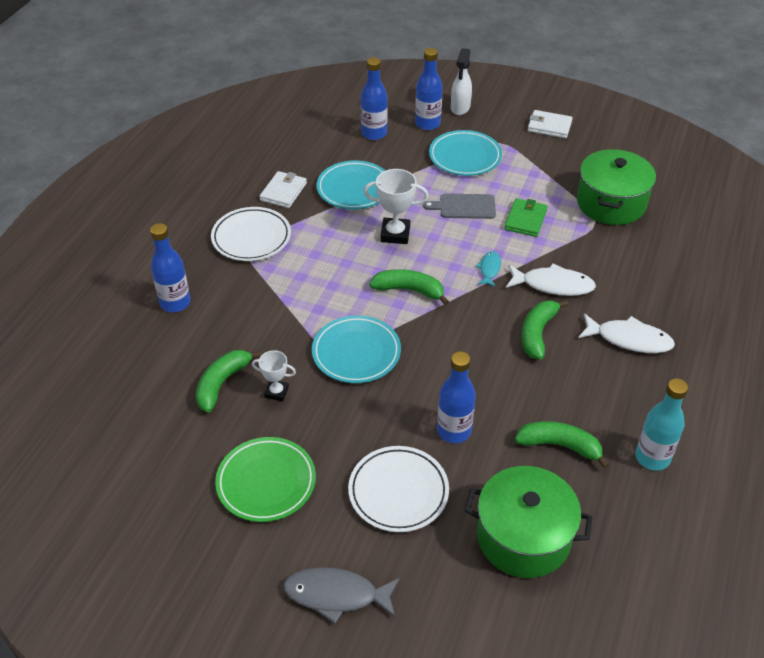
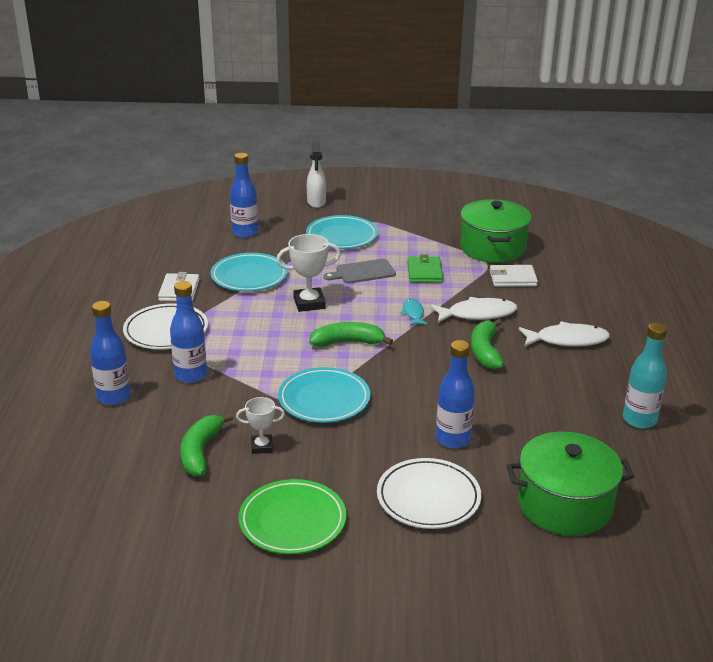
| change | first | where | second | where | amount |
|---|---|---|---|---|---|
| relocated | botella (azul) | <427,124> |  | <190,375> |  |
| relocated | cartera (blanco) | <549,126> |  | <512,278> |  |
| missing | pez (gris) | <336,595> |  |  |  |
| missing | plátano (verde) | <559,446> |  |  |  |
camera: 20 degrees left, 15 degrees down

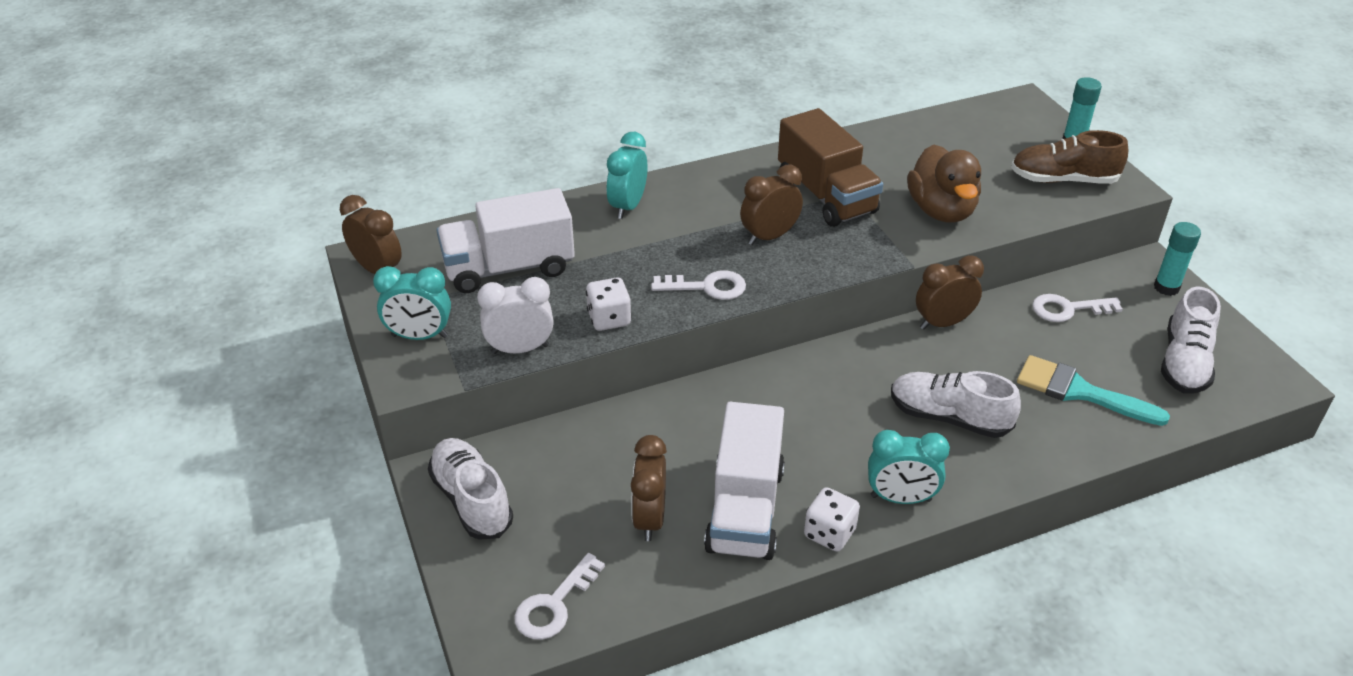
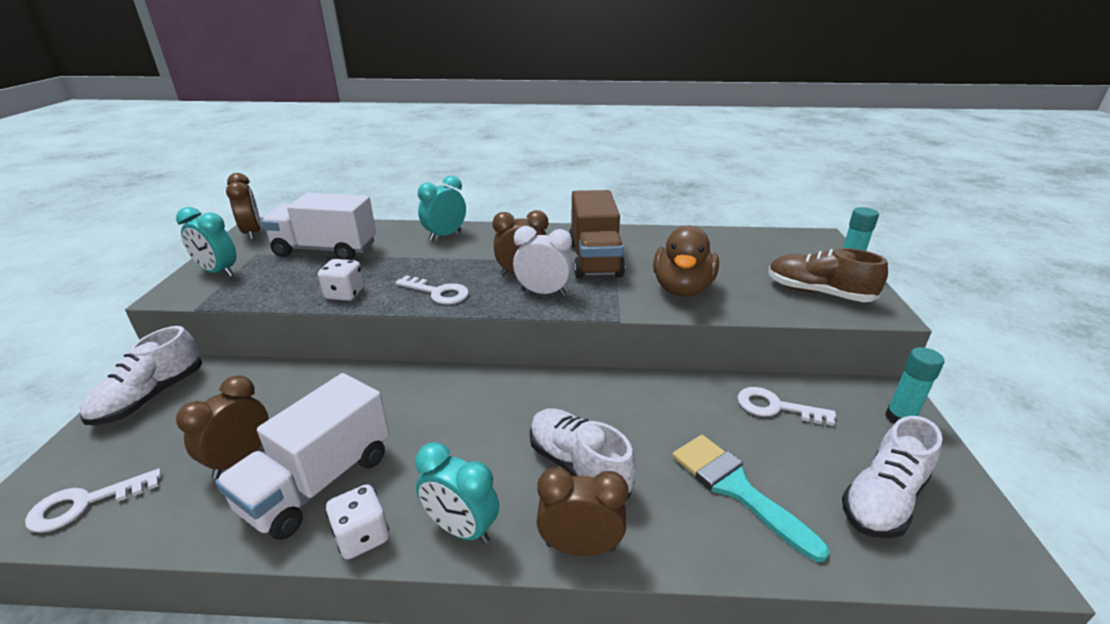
| change | first | where | second | where | amount |
|---|---|---|---|---|---|
| spun | zapato (blanco) | <472,500> |  | <150,397> | 150 degrees counterclockwise |
| relocated | despertador (blanco) | <520,349> |  | <543,293> |  |
| relocated | despertador (marrón) | <943,323> |  | <580,547> |  |
camera: 25 degrees right, 10 degrees down

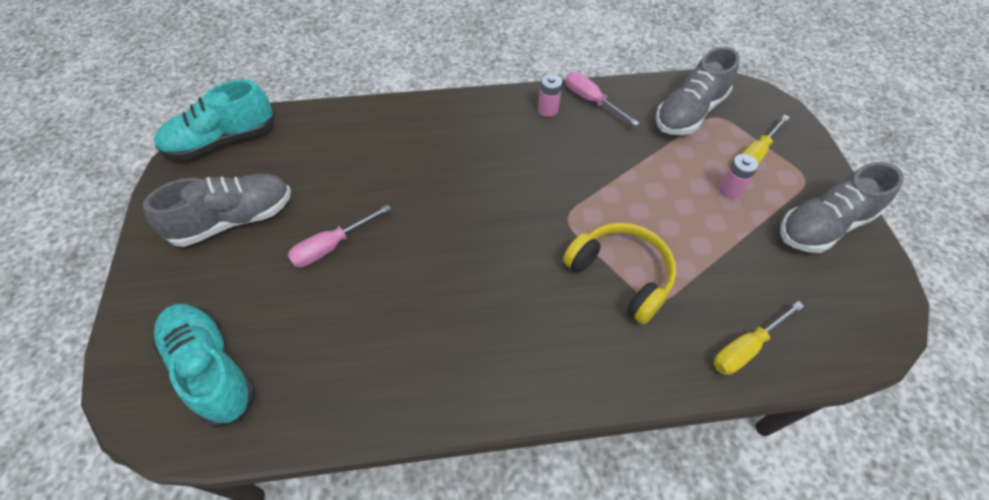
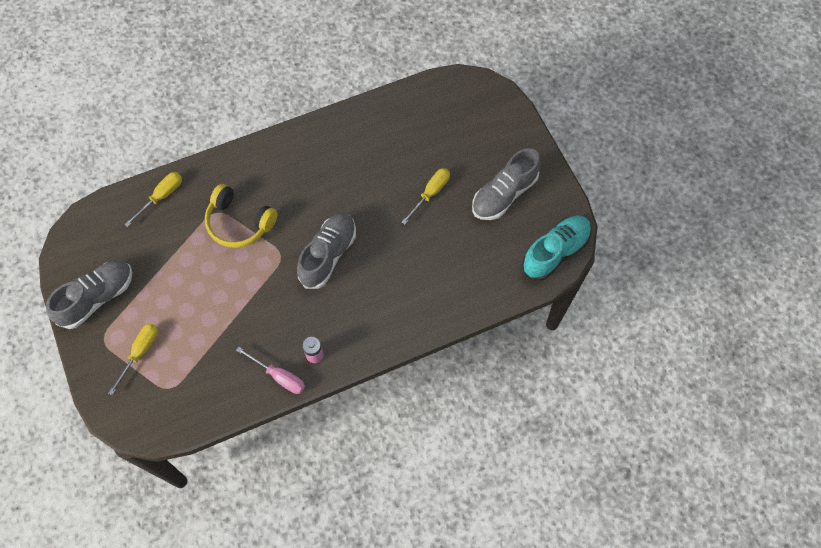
| change | first | where | second | where | amount |
|---|---|---|---|---|---|
| relocated | zapato (gris) | <689,112> |  | <328,255> |  |
| colour | destornillador (rosa) | <331,246> | destornillador (amarillo) | <430,193> |  |
| missing | zapato (turquesa) | <211,369> |  |  |  |
| missing | pila (rosa) | <729,190> |  |  |  |
camera: 165 degrees right, 10 degrees up

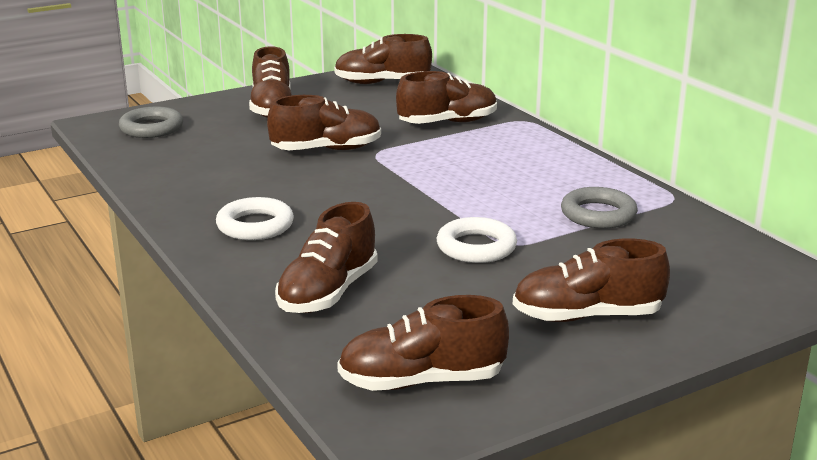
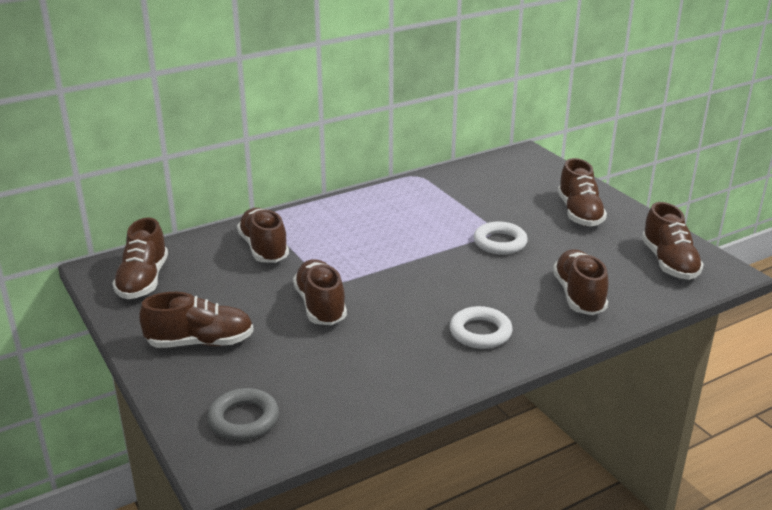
| change | first | where | second | where | amount |
|---|---|---|---|---|---|
| spun | zapato (marrón) | <328,292> |  | <579,295> | 120 degrees counterclockwise |
| missing | anillo (gris) | <598,214> |  |  |  |
camera: 90 degrees left, 5 degrees up

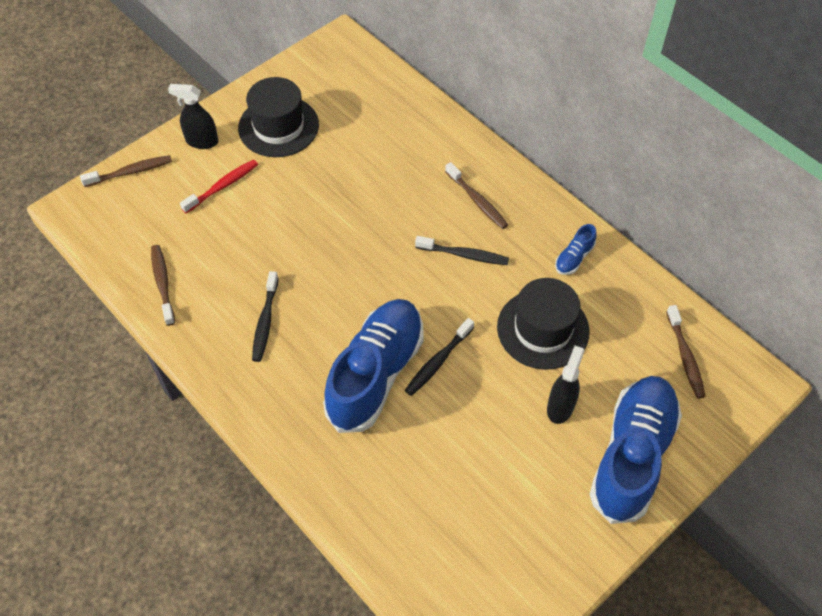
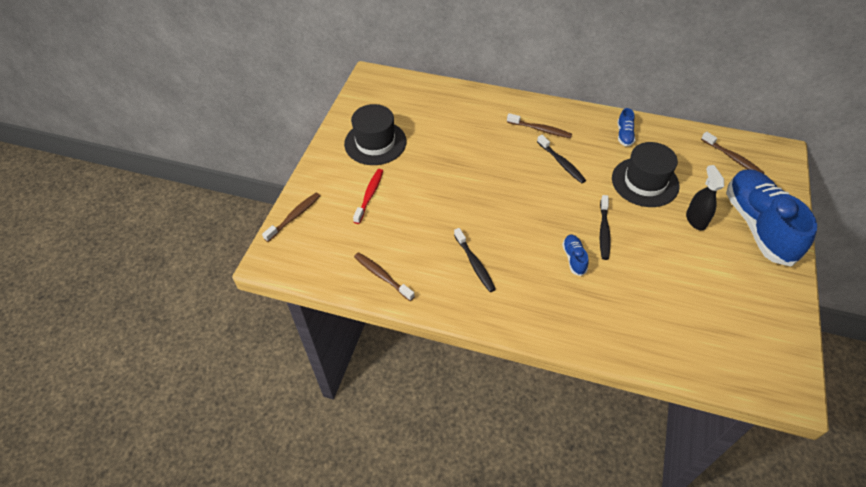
| change | first | where | second | where | amount |
|---|---|---|---|---|---|
| spun | cepillo de dientes (negro) | <464,255> |  | <561,163> | 75 degrees clockwise |
| size | zapato (azul) | <375,374> |  | <574,258> | x0.41 |
| missing | pulverizador (negro) | <202,141> |  |  |  |
camera: 30 degrees left, 5 degrees down

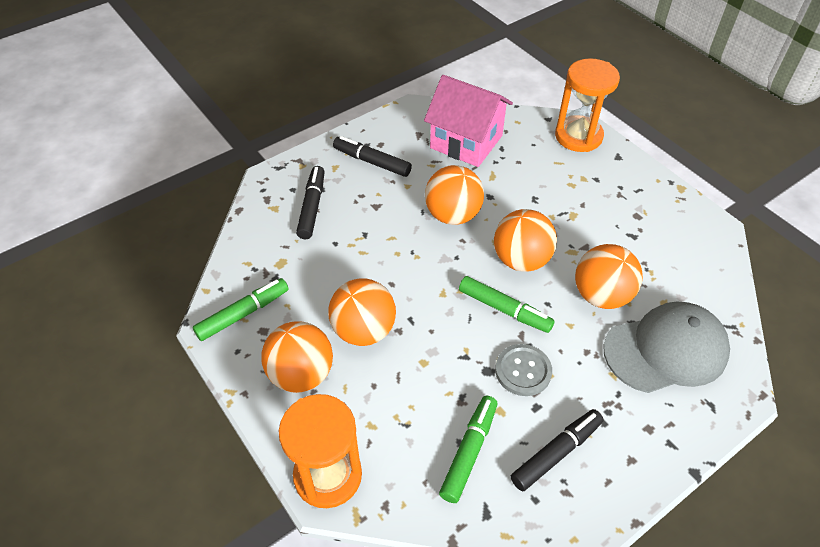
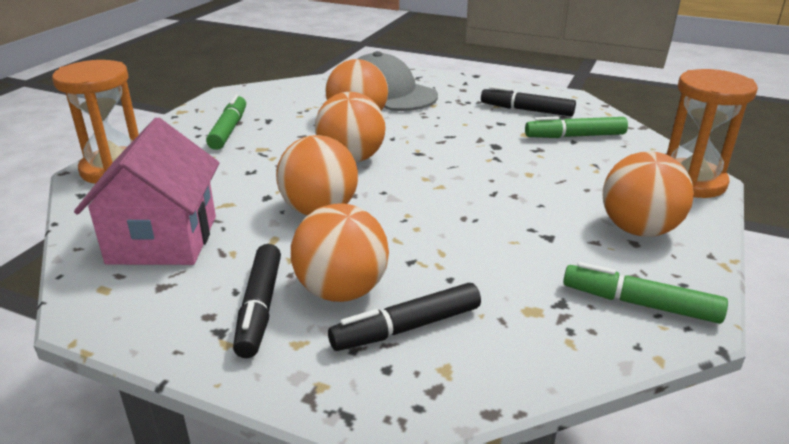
| change | first | where | second | where | amount |
|---|---|---|---|---|---|
| relocated | rotulador (verde) | <504,309> |  | <229,130> |  |
| relocated | pelota (naranja) | <363,330> |  | <342,291> |  |
| missing | botón (gris) | <523,371> |  |  |  |
camera: 120 degrees left, 20 degrees down

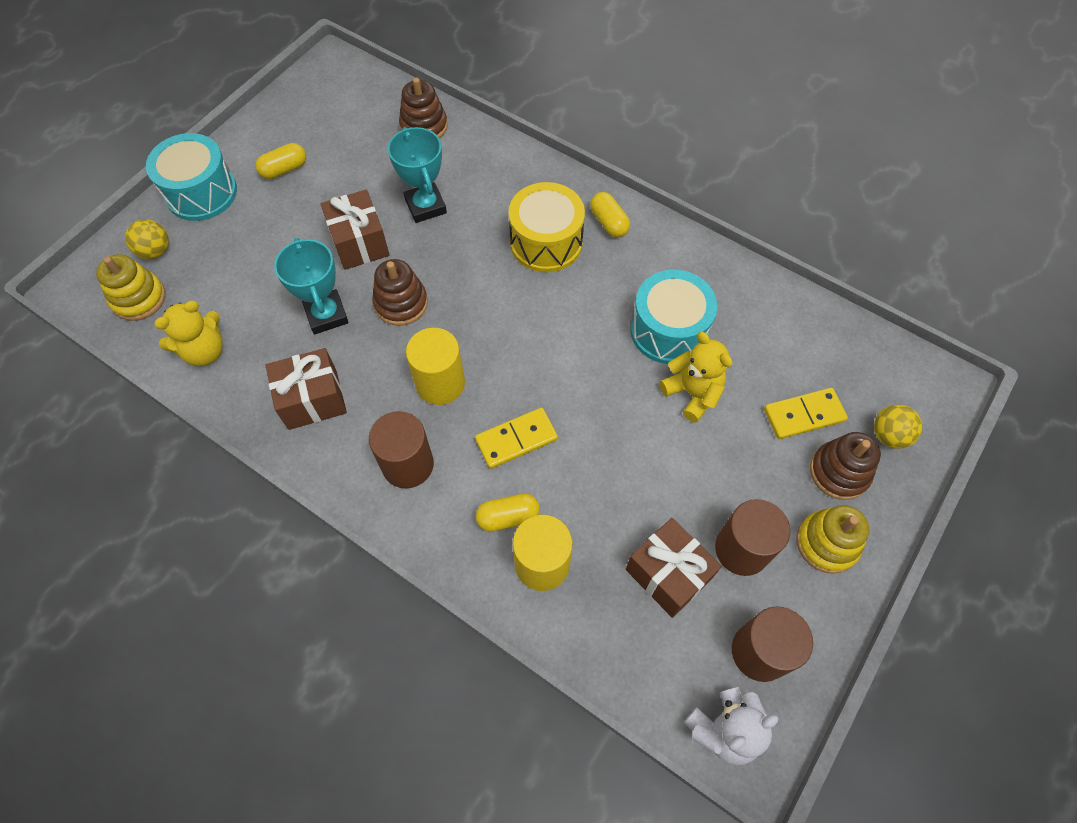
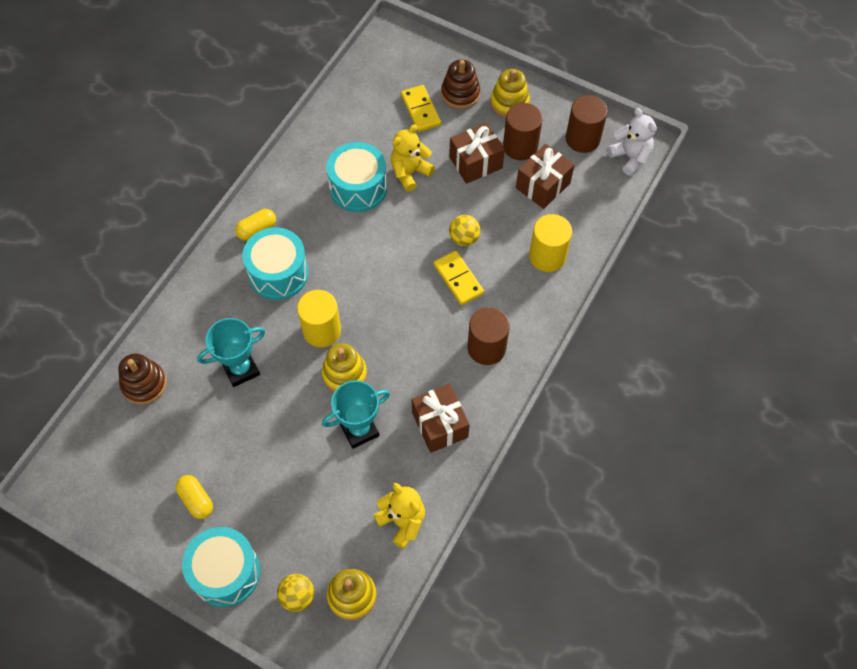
| change | first | where | second | where | amount |
|---|---|---|---|---|---|
| colour | tambor (amarillo) | <546,242> | tambor (turquesa) | <278,273> |  |
| relocated | cilindro (amarillo) | <440,383> |  | <322,330> |  |
| colour | juguete apilable (marrón) | <401,303> | juguete apilable (amarillo) | <344,374> |  |
| relocated | regalo (marrón) | <359,243> |  | <475,162> |  |
| relocated | pelota (amarillo) | <888,435> |  | <464,238> |  |
| missing | cápsula (amarillo) | <508,517> |  |  |  |
camera: 95 degrees left, 0 degrees up

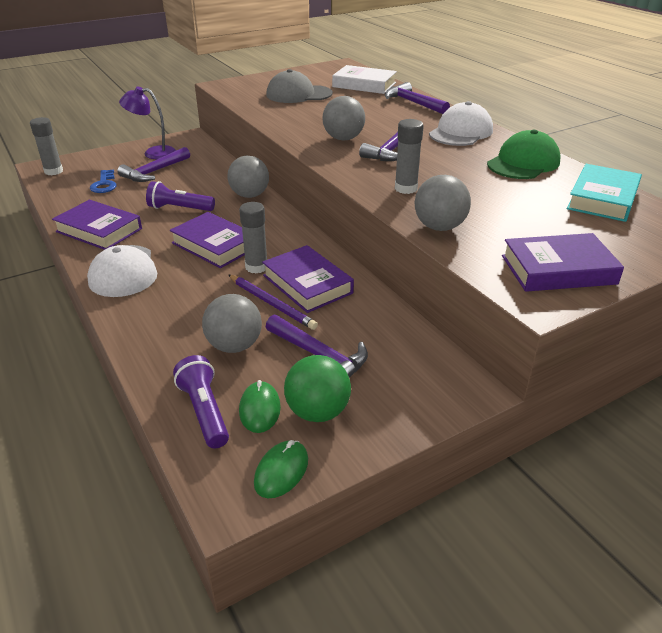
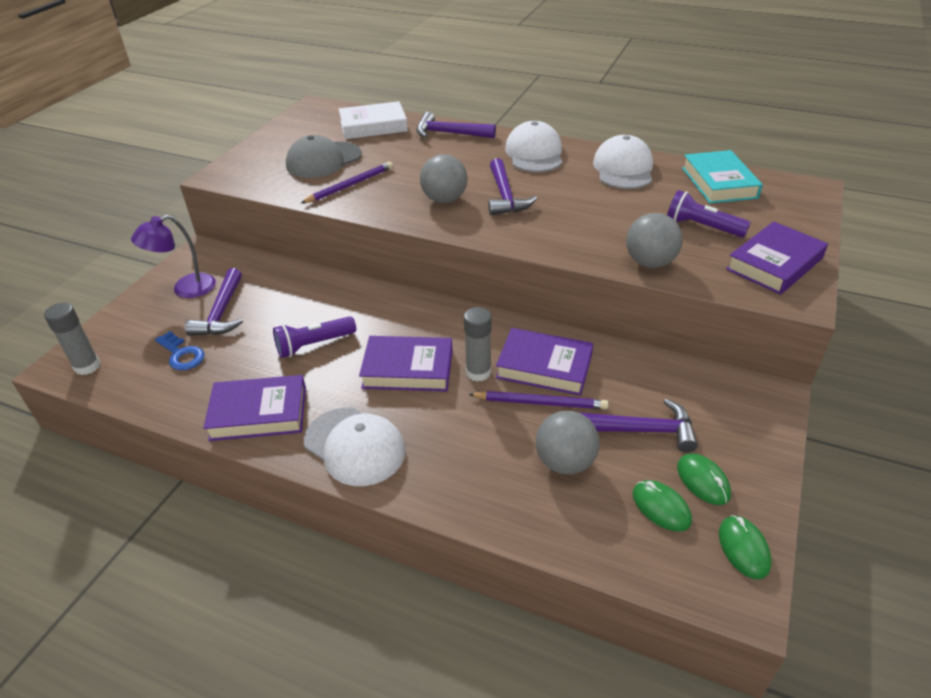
| change | first | where | second | where | amount |
|---|---|---|---|---|---|
| appeared |  |  | lápiz (morado) | <350,185> |  |
| colour | gorra (verde) | <523,163> | gorra (blanco) | <623,169> |  |
| relocated | lámpara de mano (morado) | <205,411> |  | <702,227> |  |
| exchanged | pelota (verde) | <317,412> | ratón (verde) | <703,481> |  |
| missing | pelota (gris) | <249,195> |  |  |  |
| missing | barra de pegamento (gris) | <406,188> |  |  |  |
camera: 35 degrees left, 5 degrees up

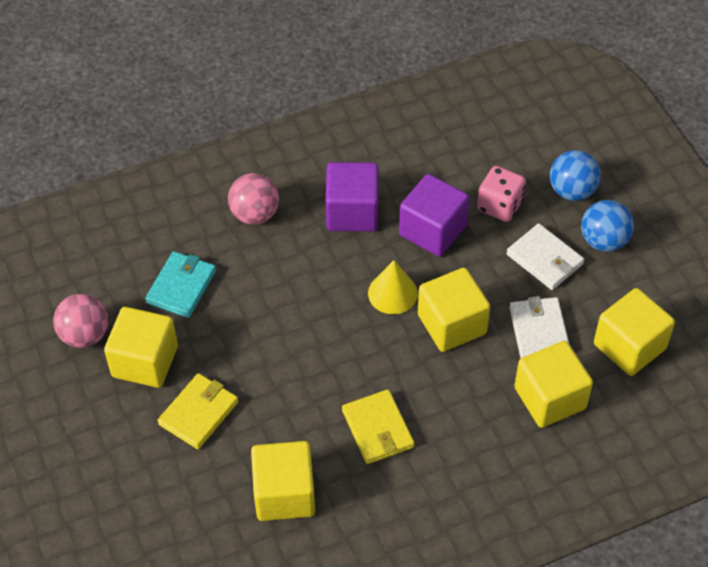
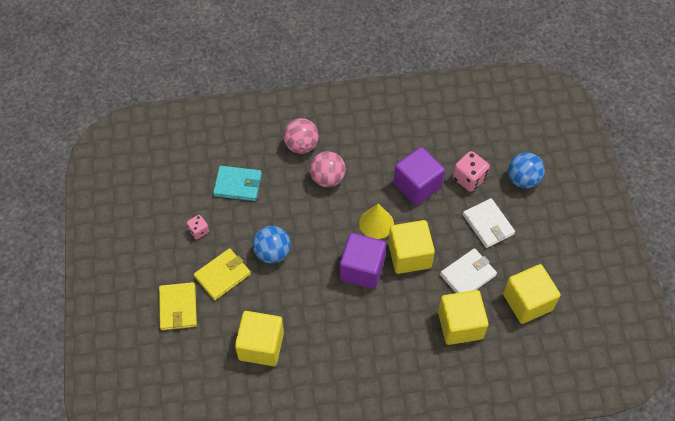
| change | first | where | second | where | amount |
|---|---|---|---|---|---|
| relocated | cartera (amarillo) | <377,429> |  | <178,307> |  |
| exchanged | cubo (amarillo) | <145,361> | dado (rosa) | <199,231> |  |
| spun | cartera (turquesa) | <181,287> |  | <238,185> | 60 degrees clockwise |
| relocated | pelota (azul) | <603,241> |  | <272,253> |  |
| relocated | pelota (rosa) | <85,335> |  | <327,178> |  |
| relocated | cubo (morado) | <352,212> |  | <362,269> |  |
| spun | cartera (blanco) | <539,331> |  | <468,275> | 45 degrees clockwise |
camera: 15 degrees right, 5 degrees up

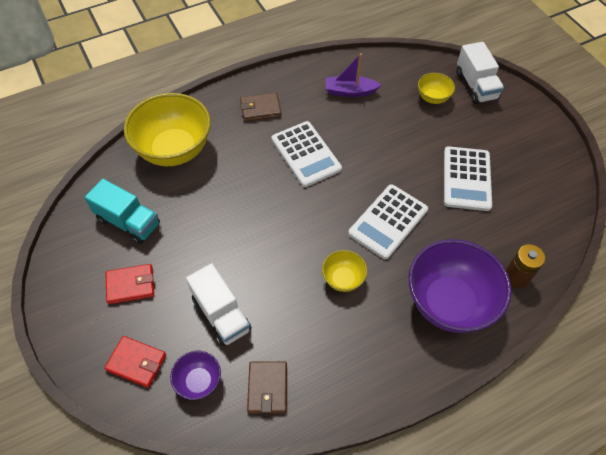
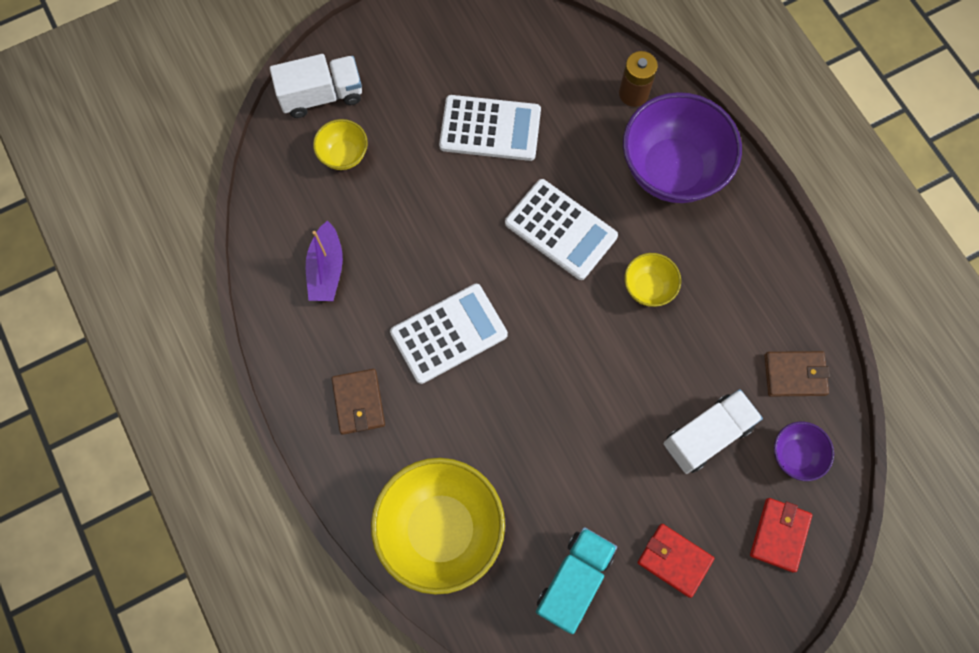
| change | first | where | second | where | amount |
|---|---|---|---|---|---|
| spun | cartera (rojo) | <130,285> |  | <674,560> | 45 degrees counterclockwise |
camera: 90 degrees left, 15 degrees up

